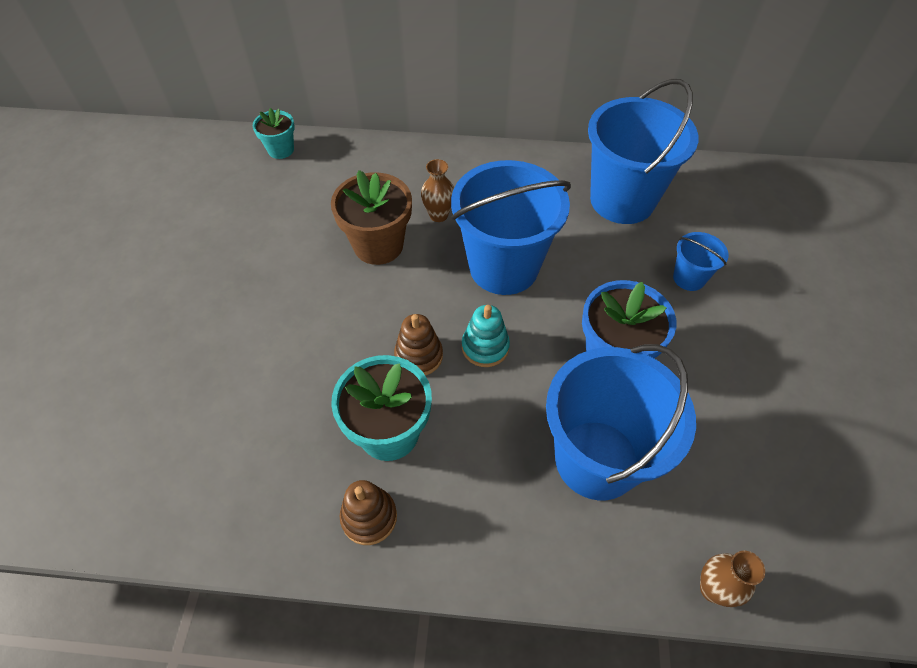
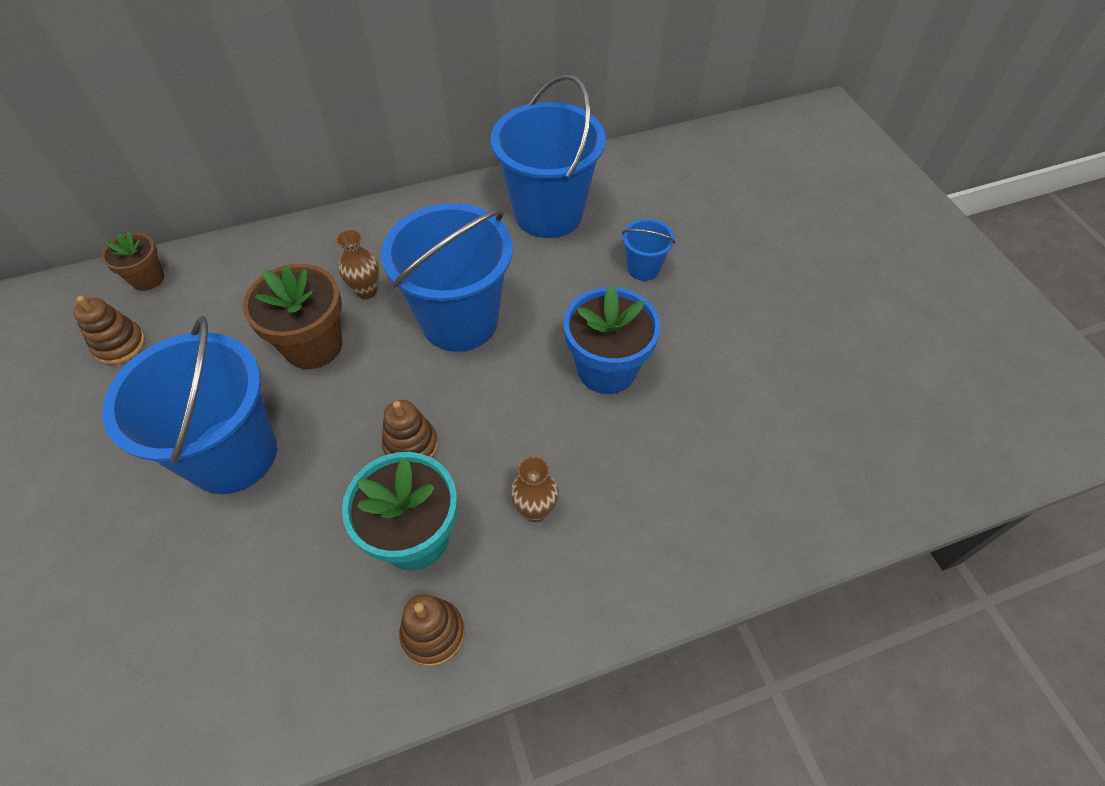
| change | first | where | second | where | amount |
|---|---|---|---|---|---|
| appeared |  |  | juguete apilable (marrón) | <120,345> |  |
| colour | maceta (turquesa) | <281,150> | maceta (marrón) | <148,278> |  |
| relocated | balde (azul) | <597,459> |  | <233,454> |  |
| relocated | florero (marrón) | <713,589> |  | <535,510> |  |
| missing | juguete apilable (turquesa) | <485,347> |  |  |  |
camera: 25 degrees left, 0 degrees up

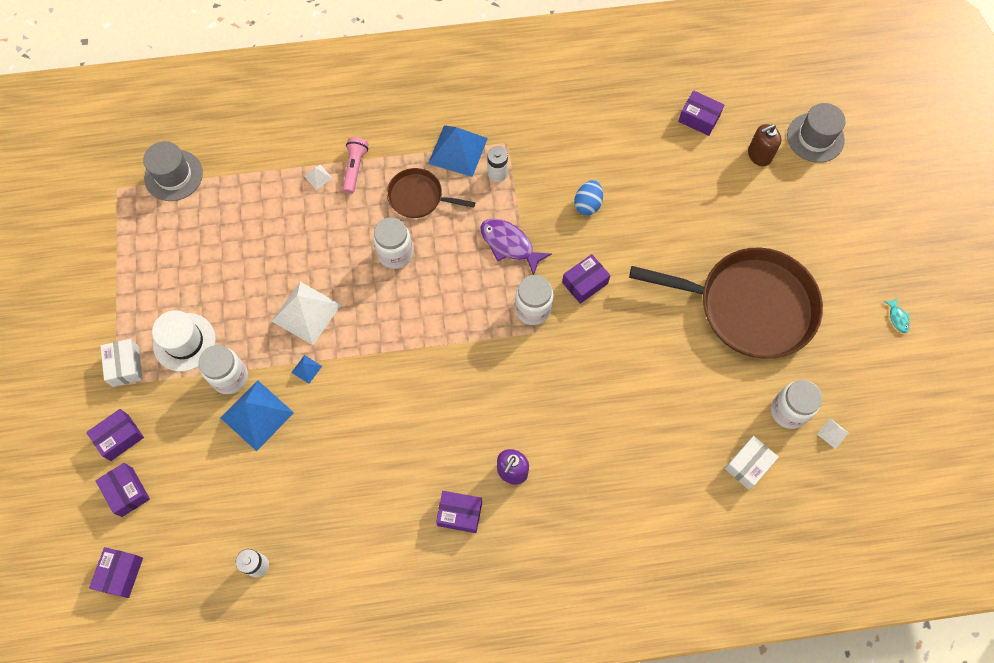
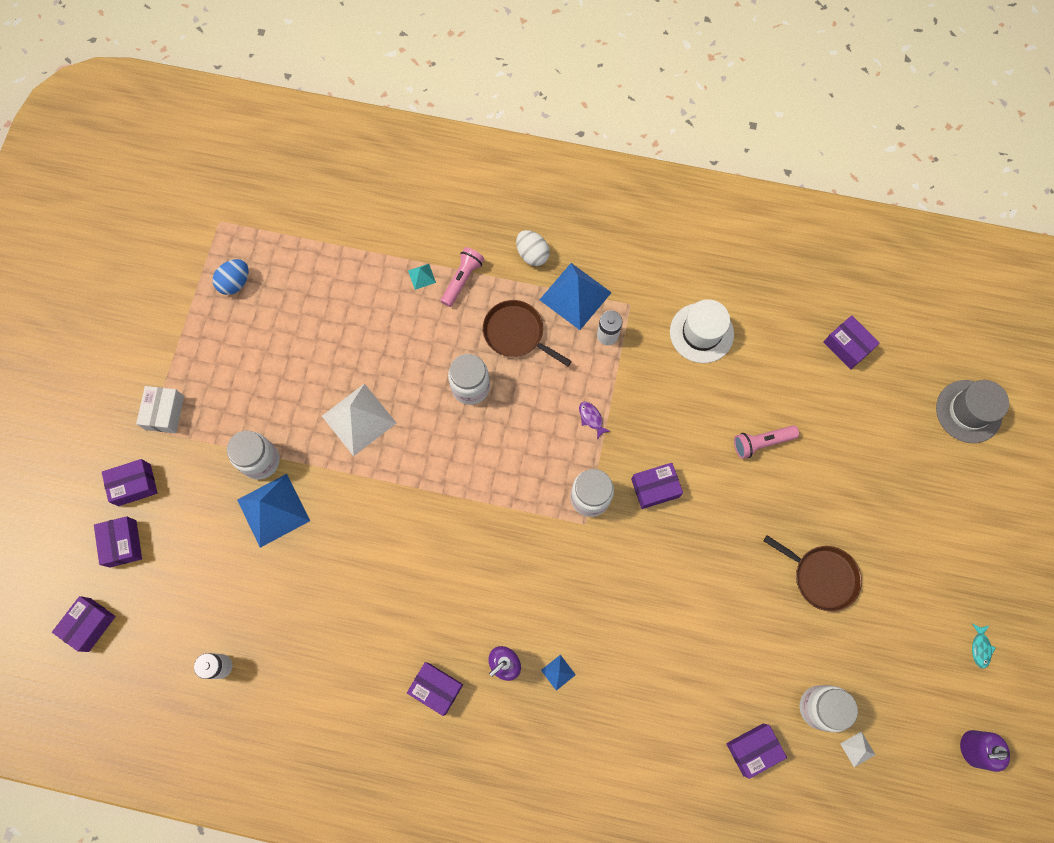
| change | first | where | second | where | amount |
|---|---|---|---|---|---|
| relocated | huevo (azul) | <587,204> |  | <235,283> |  |
| colour | pirámide (blanco) | <318,177> | pirámide (turquesa) | <422,276> |  |
| appeared |  |  | huevo (blanco) | <532,254> |  |
| relocated | pirámide (azul) | <306,369> |  | <558,672> |  |
| size | pez (morado) | <509,244> |  | <591,418> | x0.49 |
| relocated | sombrero (blanco) | <184,342> |  | <701,333> |  |
| colour | caja (blanco) | <748,465> | caja (morado) | <753,749> |  |
| appeared |  |  | lámpara de mano (rosa) | <761,442> |  |
| size | sartén (marrón) | <749,306> |  | <821,576> | x0.49 |
| appeared |  |  | dispensador de jabón (morado) | <973,748> |  |
| missing | sombrero (gris) | <173,175> |  |  |  |
| missing | dispensador de jabón (marrón) | <759,155> |  |  |  |
camera: 20 degrees right, 5 degrees up

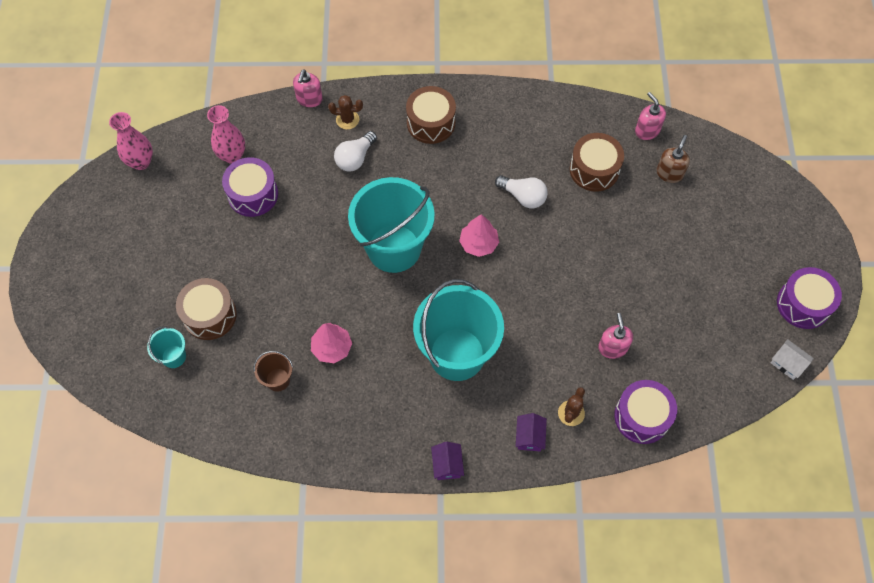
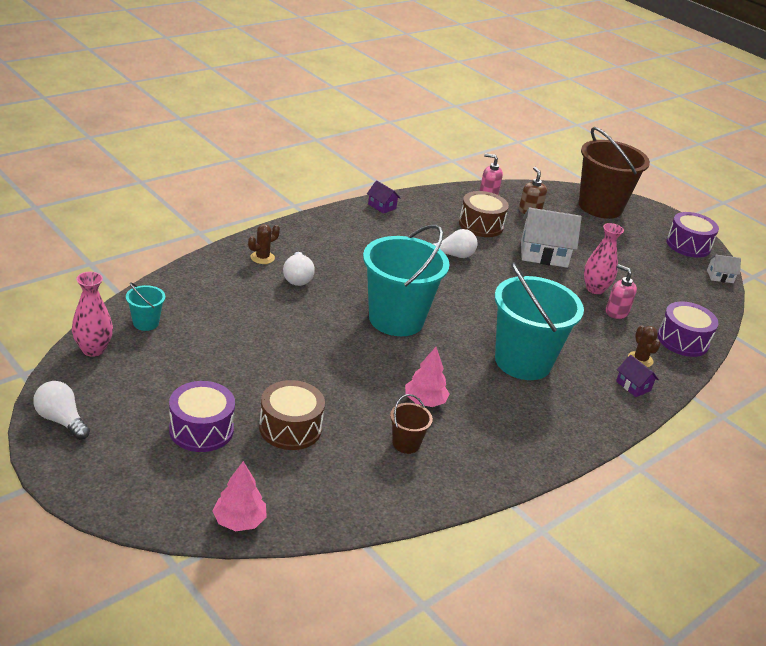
| change | first | where | second | where | amount |
|---|---|---|---|---|---|
| appeared |  |  | bombilla (blanco) | <61,420> |  |
| relocated | balde (turquesa) | <174,356> |  | <146,323> |  |
| relocated | tambor (morado) | <253,194> |  | <201,429> |  |
| relocated | árbol (rosa) | <478,243> |  | <239,521> |  |
| relocated | casa (morado) | <447,465> |  | <382,206> |  |
| appeared |  |  | casa (blanco) | <544,254> |  |
| appeared |  |  | balde (marrón) | <600,207> |  |
| relocated | florero (rosa) | <232,155> |  | <595,289> |  |
| missing | dispensador de jabón (rosa) | <309,99> |  |  |  |
| missing | tambor (marrón) | <431,123> |  |  |  |
camera: 45 degrees left, 30 degrees down

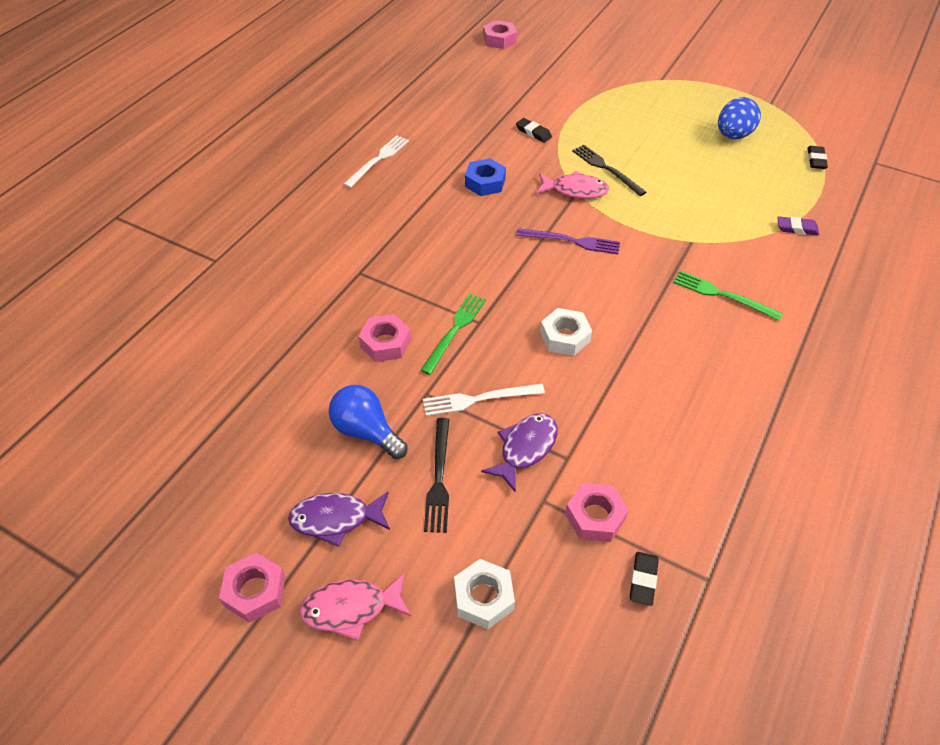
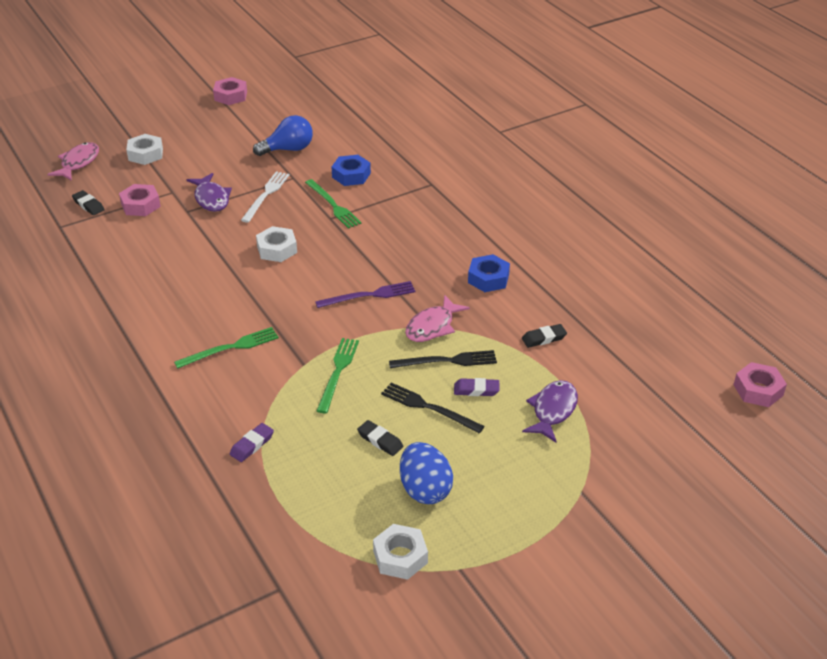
| change | first | where | second | where | amount |
|---|---|---|---|---|---|
| relocated | pez (rosa) | <351,608> |  | <78,163> |  |
| spun | tenedor (morado) | <572,241> |  | <369,295> | 150 degrees counterclockwise |
| appeared |  |  | tenedor (verde) | <338,372> |  |
| colour | tuerca (rosa) | <385,343> | tuerca (azul) | <351,175> |  |
| relocated | goma de borrar (negro) | <816,160> |  | <380,440> |  |
| appeared |  |  | tuerca (blanco) | <400,557> |  |
| relocated | tenedor (negro) | <439,478> |  | <428,407> |  |
| appeared |  |  | goma de borrar (morado) | <476,390> |  |
| relocated | pez (morado) | <336,519> |  | <553,411> |  |
| missing | tenedor (blanco) | <378,160> |  |  |  |
camera: 120 degrees right, 10 degrees down

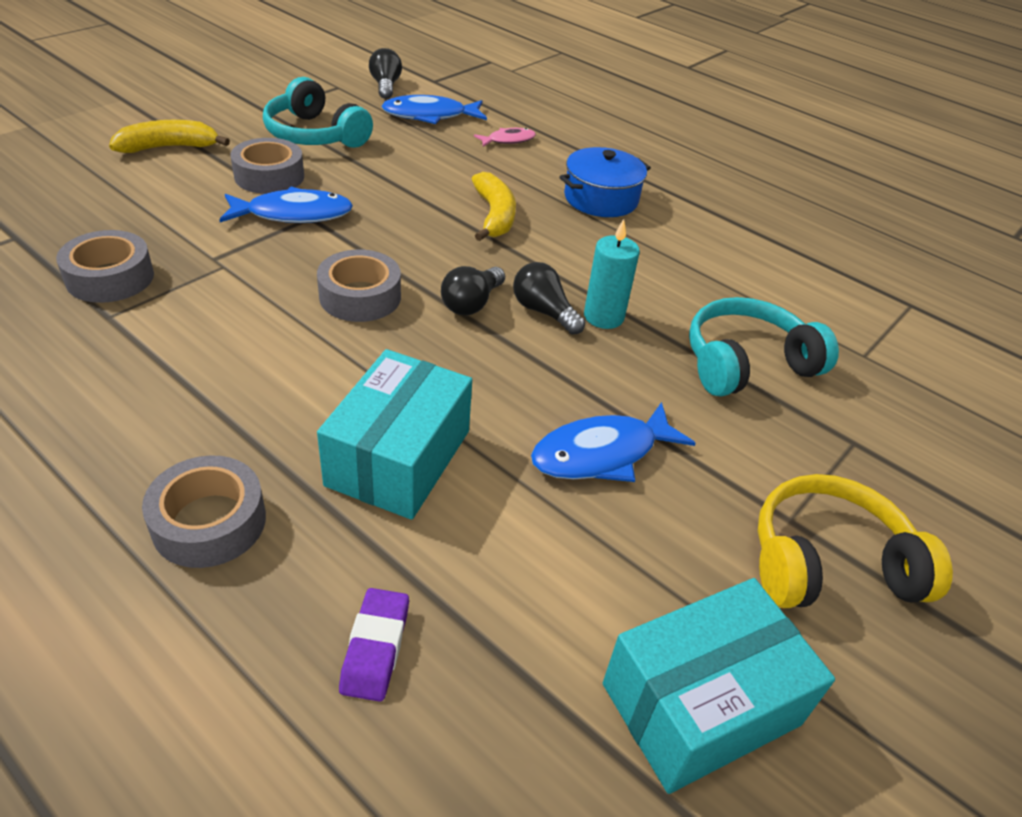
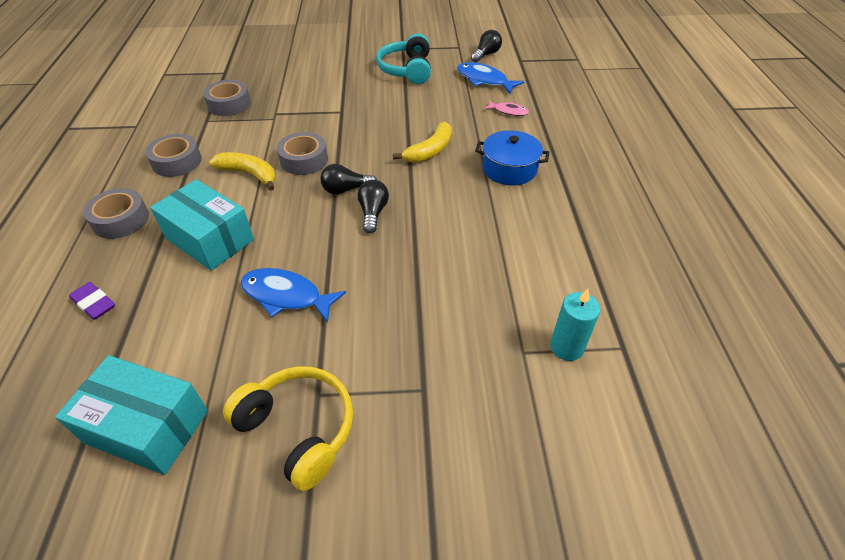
| change | first | where | second | where | amount |
|---|---|---|---|---|---|
| spun | goma de borrar (morado) | <375,648> |  | <94,304> | 75 degrees clockwise |
| relocated | cinta adhesiva (gris) | <269,176> |  | <177,162> |  |
| spun | caja (turquesa) | <399,458> |  | <209,239> | 60 degrees clockwise |
| relocated | plátano (amarillo) | <169,147> |  | <249,174> |  |
| relocated | vela (turquesa) | <603,317> |  | <566,347> |  |
| missing | pez (azul) | <293,214> |  |  |  |
| missing | auriculares (turquesa) | <746,363> |  |  |  |
camera: 50 degrees right, 5 degrees up

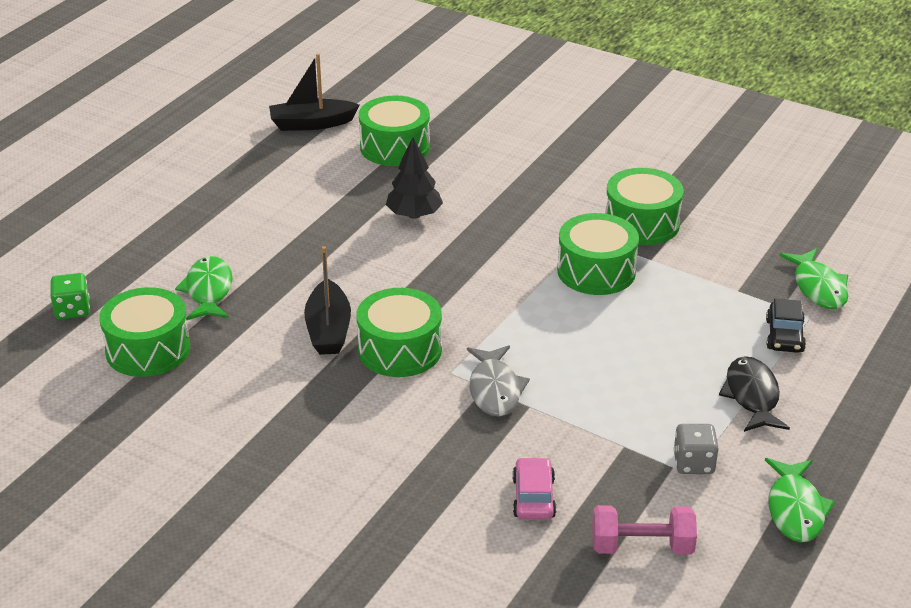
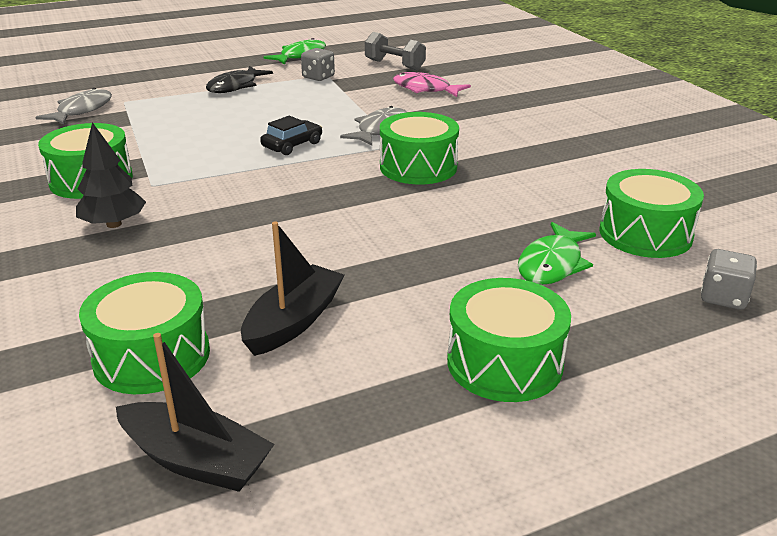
| change | first | where | second | where | amount |
|---|---|---|---|---|---|
| colour | pez (verde) | <818,287> | pez (gris) | <82,110> |  |
| relocated | árbol (negro) | <414,215> |  | <114,224> |  |
| relocated | barco (negro) | <328,330> |  | <293,322> |  |
| relocated | coche (negro) | <784,336> |  | <292,145> |  |
| colour | mancuerna (rosa) | <642,546> | mancuerna (gris) | <394,65> |  |
| exchanged | coche (rosa) | <533,497> | pez (rosa) | <425,89> |  |
| relocated | tambor (verde) | <596,271> |  | <504,363> |  |
| colour | dado (verde) | <72,310> | dado (gris) | <723,297> |  |
camera: 145 degrees left, 5 degrees down

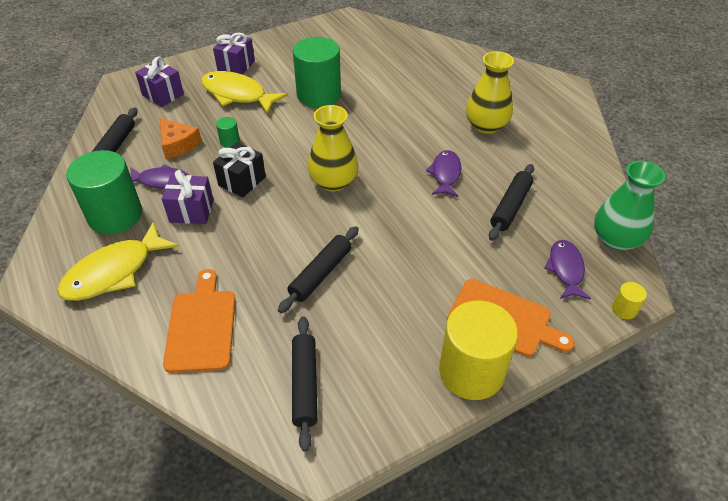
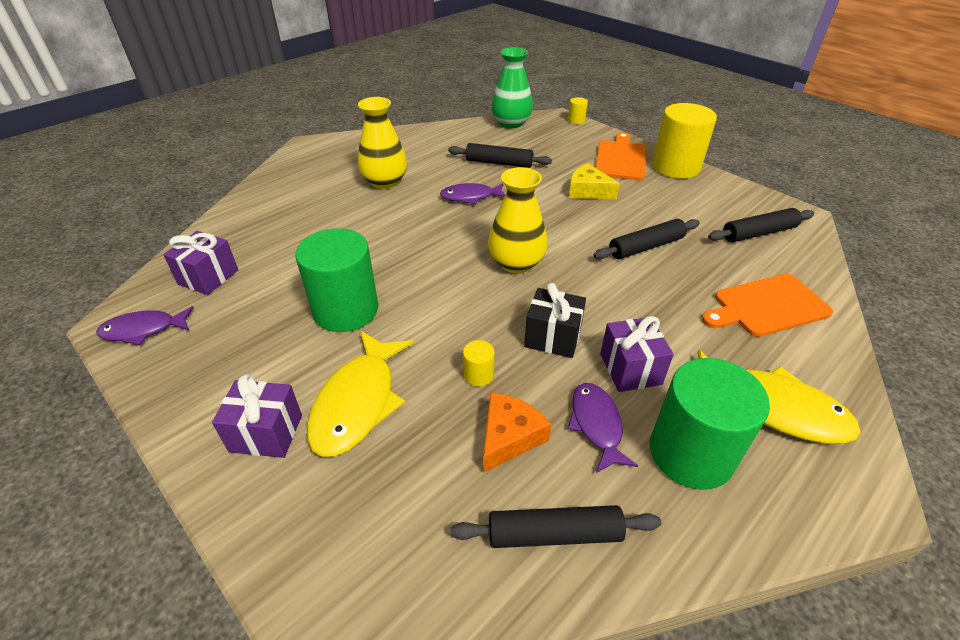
| change | first | where | second | where | amount |
|---|---|---|---|---|---|
| relocated | pez (morado) | <566,269> |  | <143,330> |  |
| relocated | regalo (morado) | <163,95> |  | <208,277> |  |
| colour | cilindro (verde) | <229,141> | cilindro (amarillo) | <478,375> |  |
| appeared |  |  | queso (amarillo) | <588,191> |  |
| spun | rodillo (negro) | <320,274> |  | <646,247> | 45 degrees counterclockwise |
camera: 105 degrees left, 5 degrees down

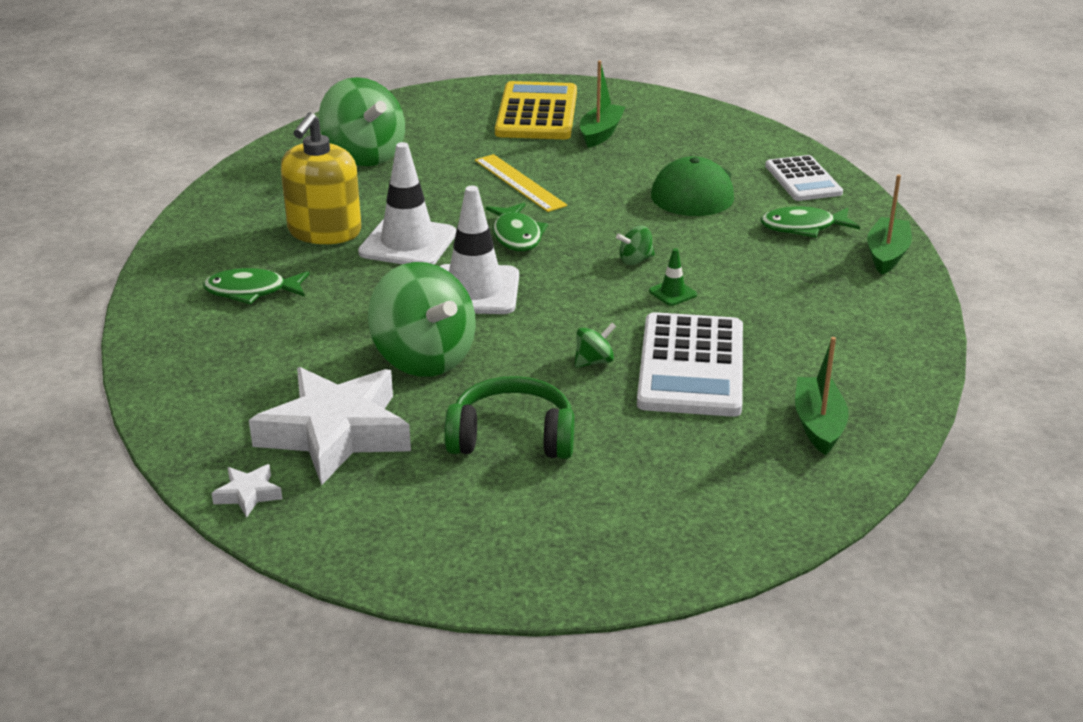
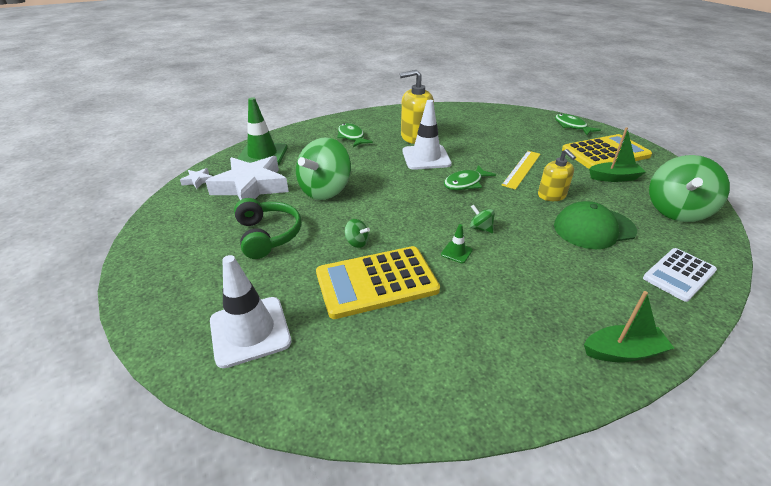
| change | first | where | second | where | amount |
|---|---|---|---|---|---|
| relocated | cono de tráfico (blanco) | <474,290> |  | <250,331> |  |
| appeared |  |  | cono de tráfico (verde) | <262,155> |  |
| colour | calculadora (blanco) | <691,366> | calculadora (amarillo) | <376,282> |  |
| appeared |  |  | dispensador de jabón (amarillo) | <551,195> |  |
| relocated | pez (verde) | <803,227> |  | <571,126> |  |
| relocated | peonza (verde) | <364,156> |  | <676,211> |  |
| missing | barco (verde) | <818,425> |  |  |  |
camera: 65 degrees right, 5 degrees up

